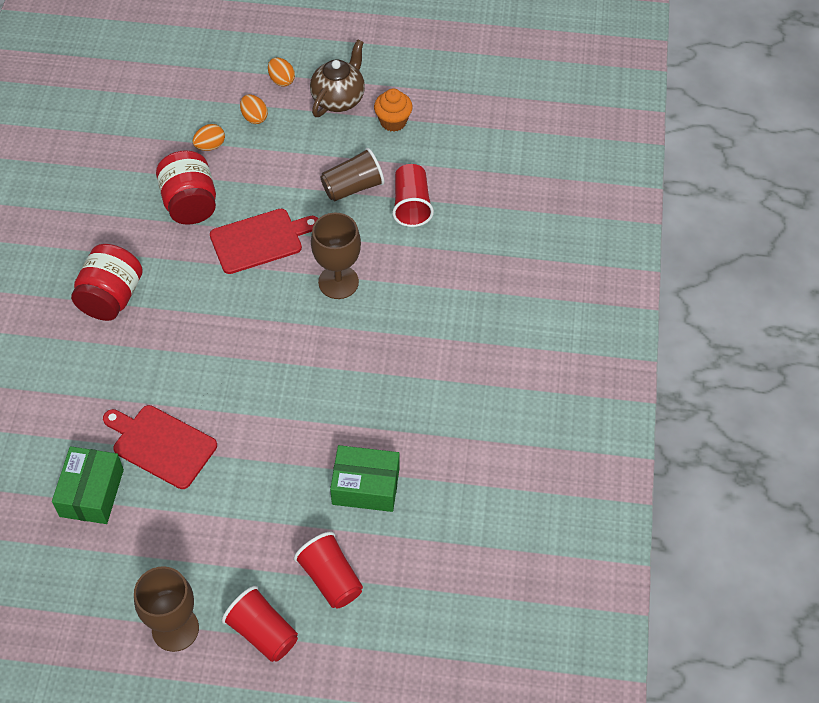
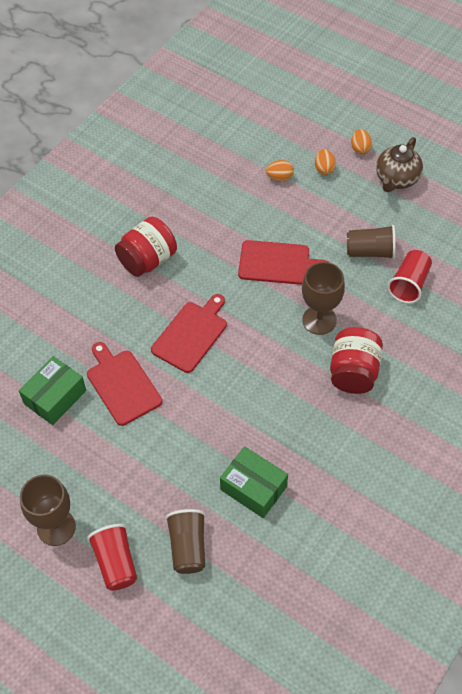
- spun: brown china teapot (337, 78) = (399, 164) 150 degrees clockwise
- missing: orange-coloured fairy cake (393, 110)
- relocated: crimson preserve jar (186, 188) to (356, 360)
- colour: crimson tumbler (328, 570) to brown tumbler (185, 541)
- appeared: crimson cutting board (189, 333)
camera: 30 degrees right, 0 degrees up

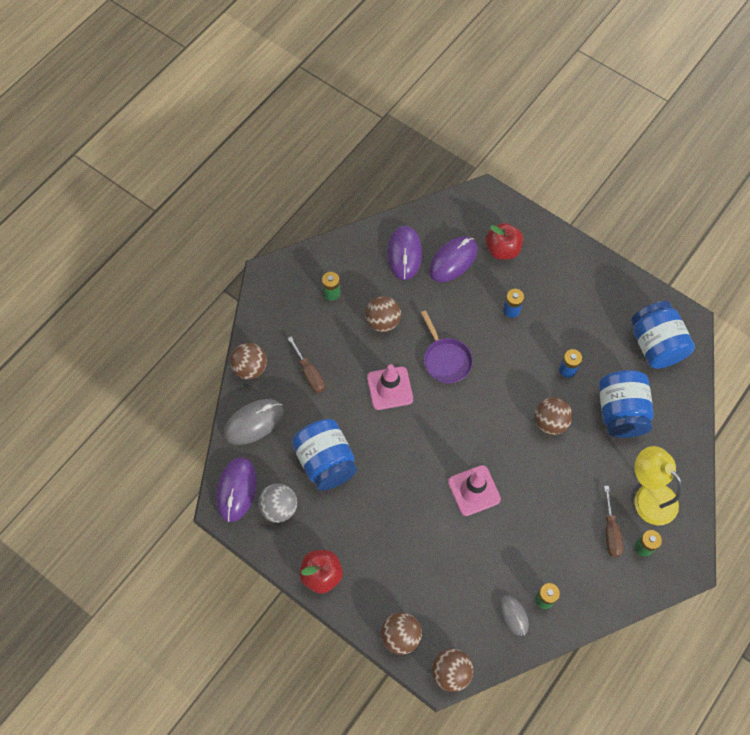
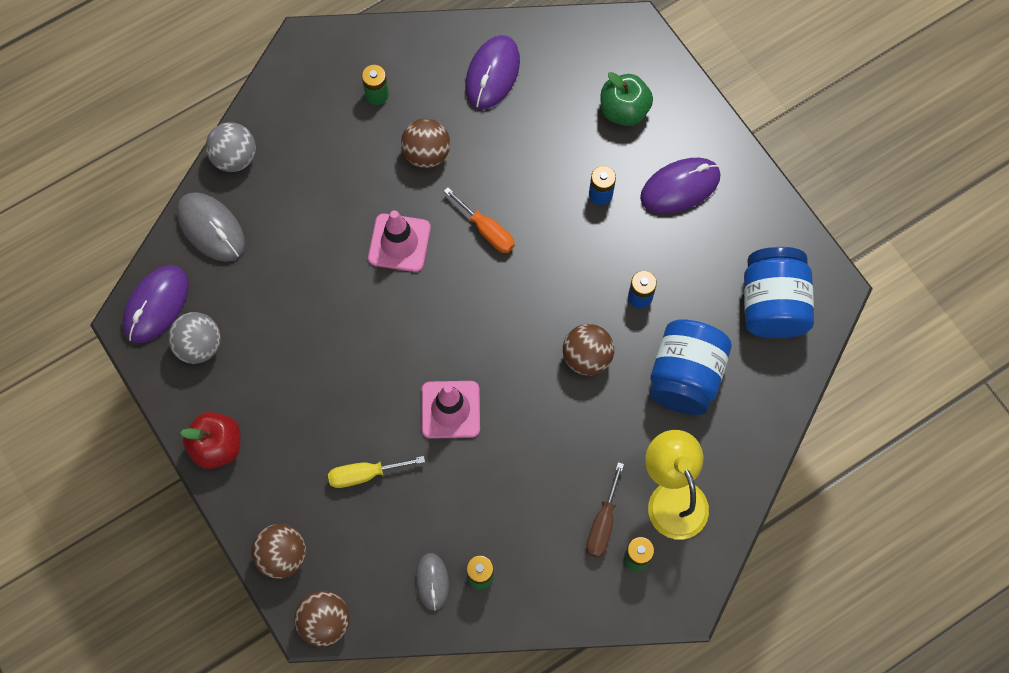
- colour: crimson apple fruit (504, 241) to leaf-green apple fruit (627, 99)
- relocated: royal purple mouse (453, 259) to (680, 186)
- exchanged: royal purple pan (447, 346) to orange-coloured hand screwdriver (479, 220)
- missing: brown hand screwdriver (306, 364)
- colour: brown ball (248, 361) to ash-grey ball (231, 147)
- spun: ash-grey mouse (254, 422) = (211, 227) 60 degrees clockwise
- missing: royal blue preserve jar (324, 455)
- appeared: bright yellow hand screwdriver (376, 472)
camera: 20 degrees right, 5 degrees up

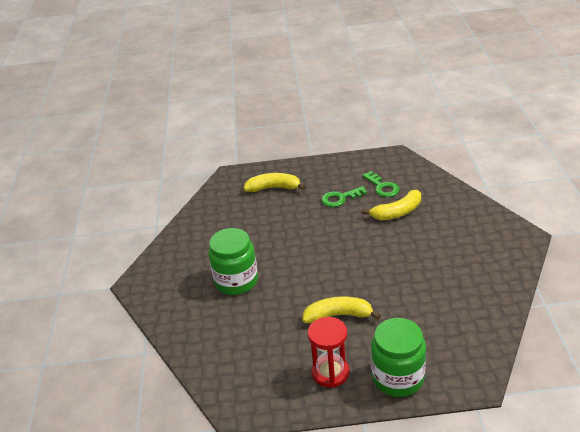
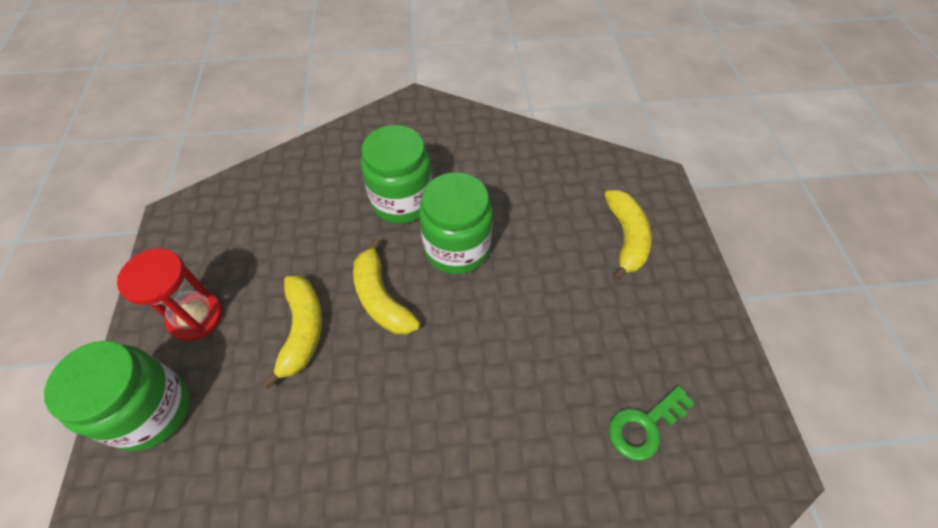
- missing: leaf-green door key (344, 196)
- relocated: bright yellow banana fruit (391, 205) to (386, 286)
- appeared: leaf-green preserve jar (456, 223)
camera: 85 degrees right, 20 degrees up

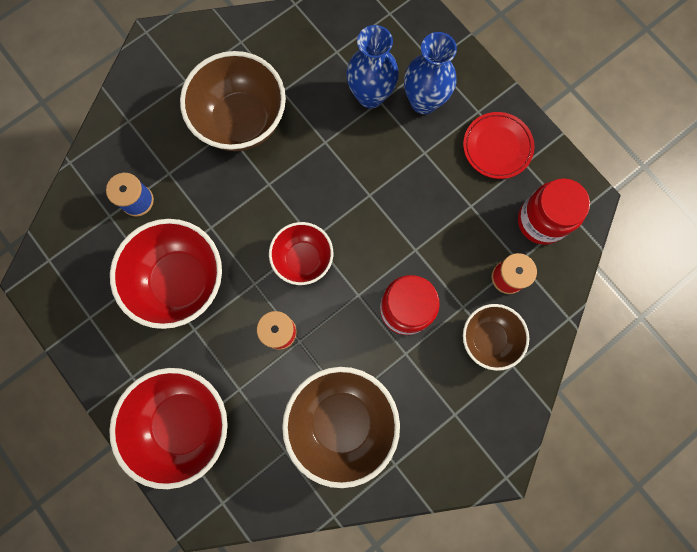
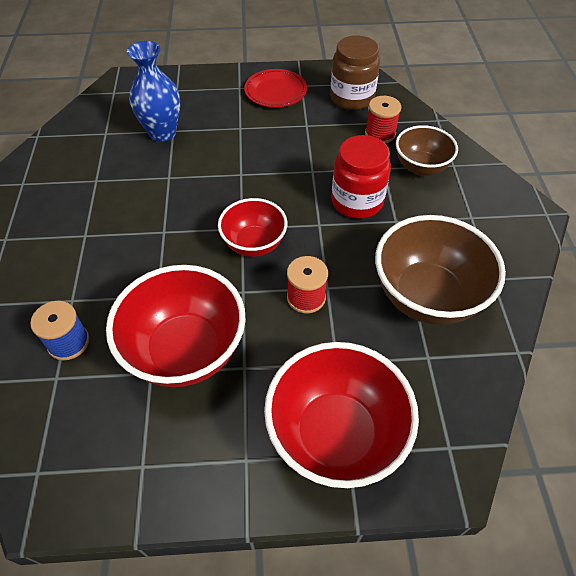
- missing: royal blue flower vase (430, 73)
- missing: brown deep dish (233, 101)
- colour: crimson preserve jar (554, 211) to brown preserve jar (355, 73)
camera: 55 degrees left, 25 degrees down

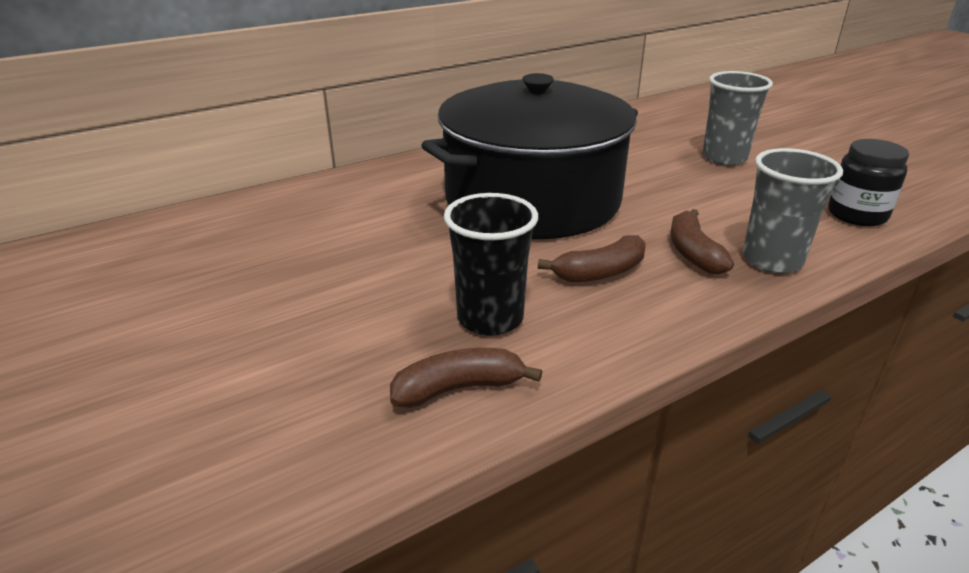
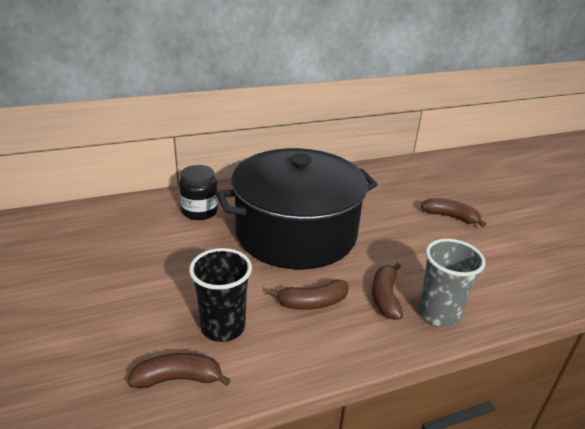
- exchanged: ash-grey tumbler (737, 118) to brown banana fruit (453, 212)
- relocated: ebony preserve jar (868, 182) to (198, 192)
camera: 10 degrees right, 0 degrees up

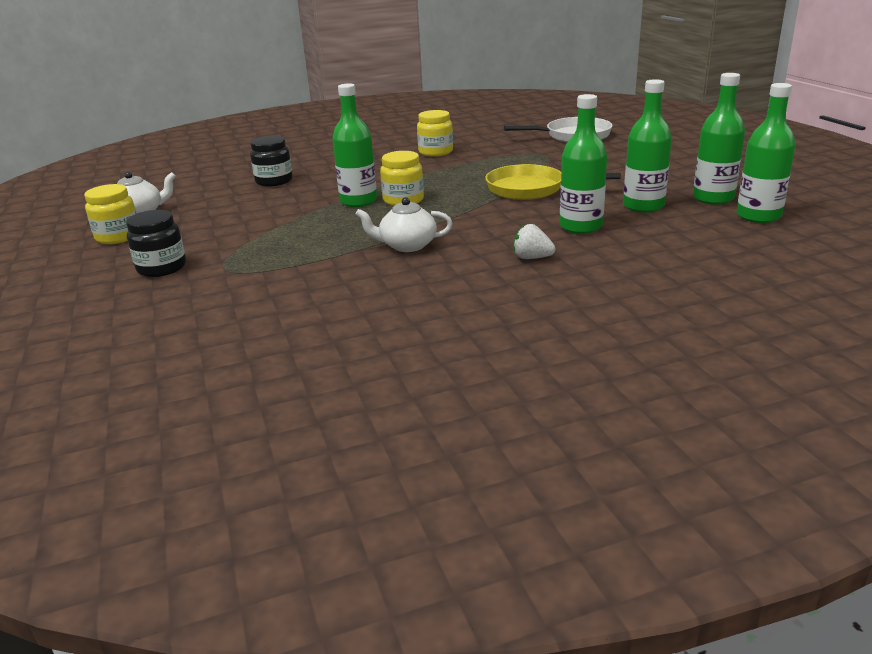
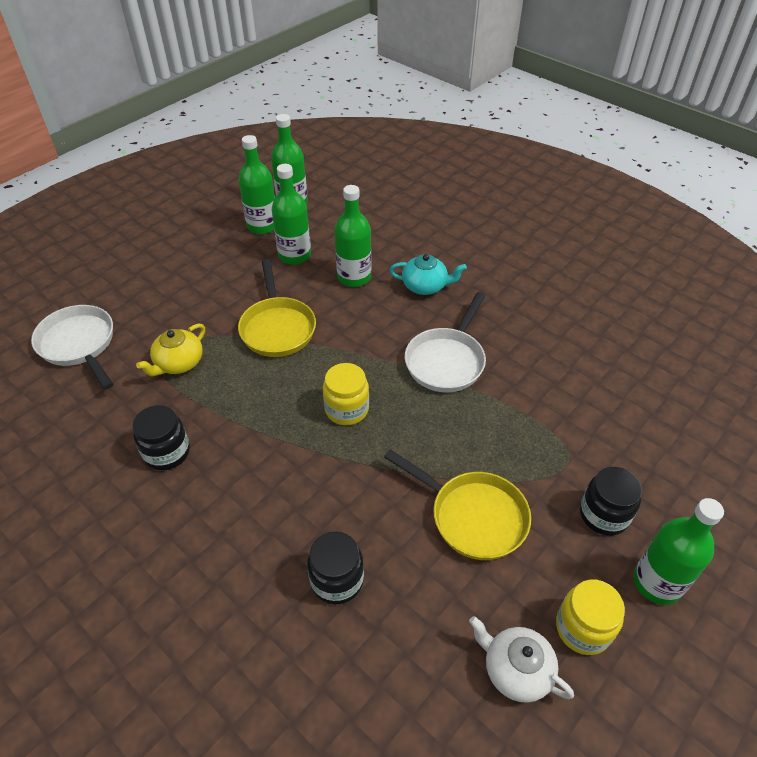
- relocated: leaf-green flask (354, 145) to (678, 551)
- colour: bright yellow preserve jar (435, 133) to ebony preserve jar (161, 437)
- exchanged: pure white china teapot (404, 224) to pure white pan (445, 342)
- exchanged: pure white toy strawberry (535, 241) to teal china teapot (428, 274)
- appeared: bright yellow china teapot (170, 349)
- appeared: bright yellow pan (457, 504)
camera: 120 degrees left, 20 degrees up

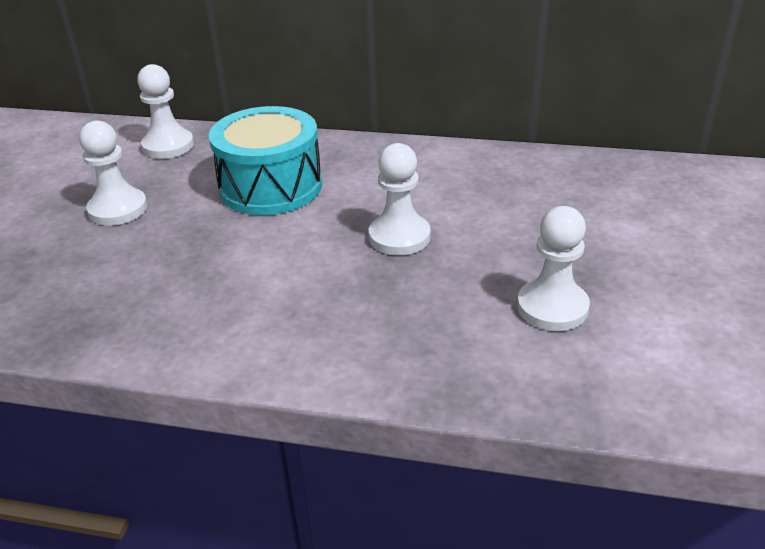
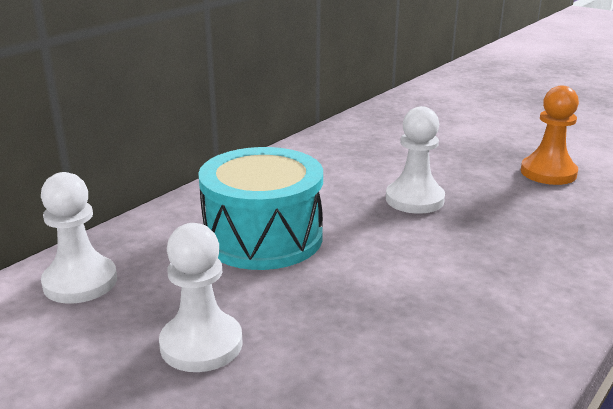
- colour: pure white pawn (553, 268) to orange-coloured pawn (550, 135)
camera: 65 degrees left, 10 degrees down

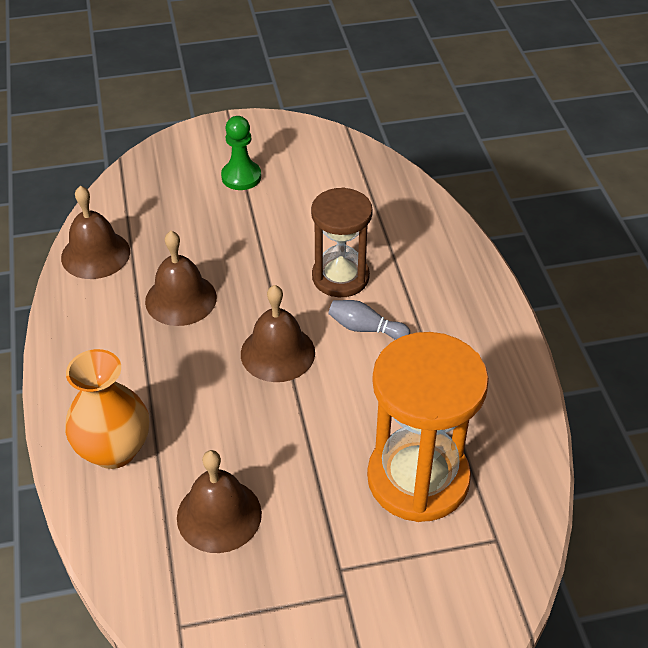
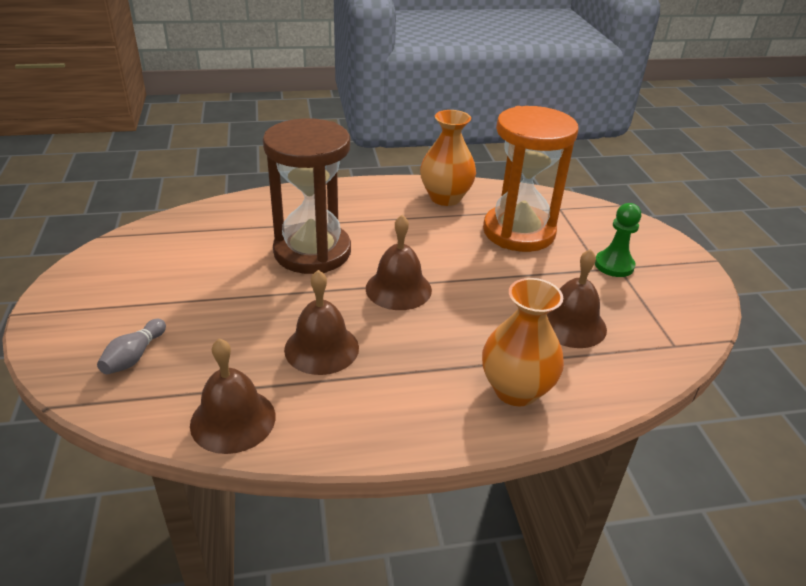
- relocated: leaf-green pawn (241, 153) to (618, 240)
- size: brown hourglass (342, 242) = (307, 196) x1.51
- relocated: ash-grey skittle (369, 320) to (131, 346)
- appeared: orange-coloured flower vase (448, 158)
camera: 90 degrees left, 10 degrees down

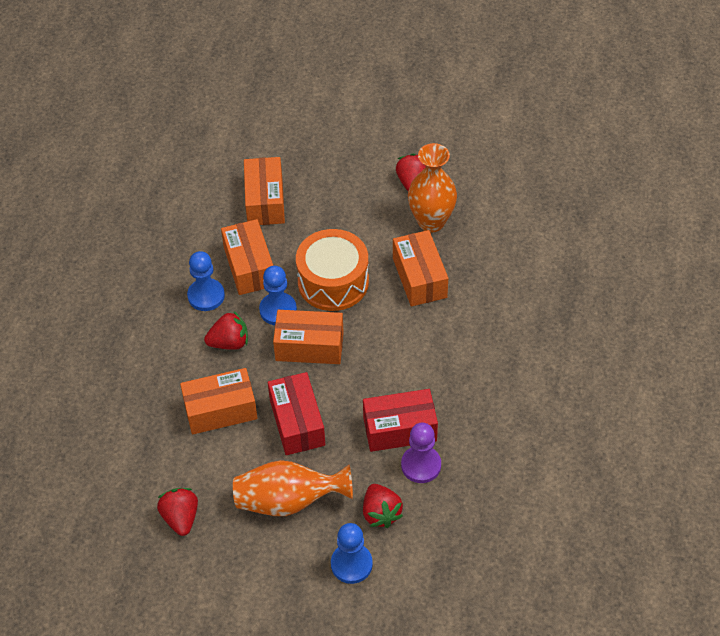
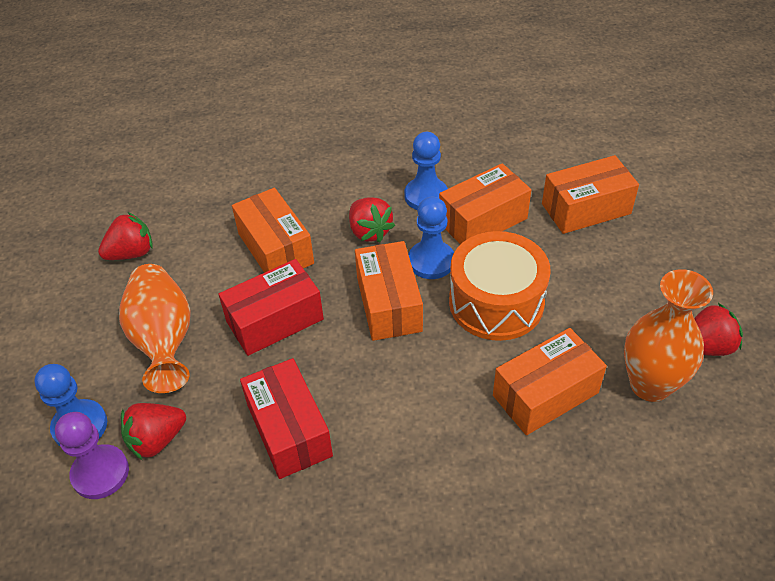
- relocated: royal purple pawn (421, 453) to (92, 455)
camera: 75 degrees right, 5 degrees down

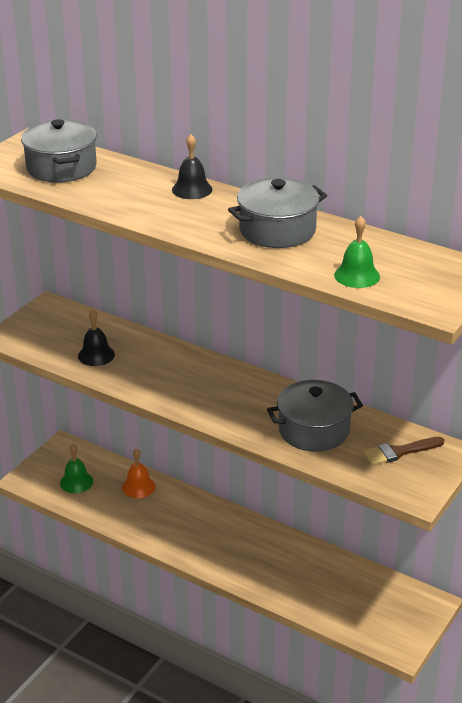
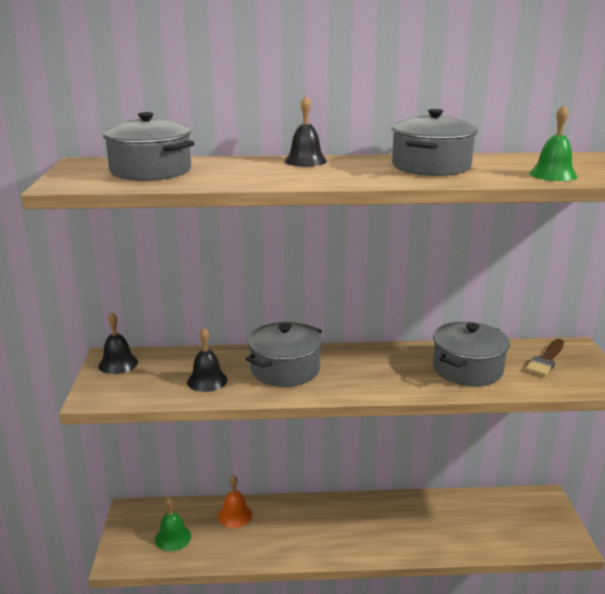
- appeared: ebony hand bell (118, 343)
- appeared: ash-grey pot (284, 354)
camera: 35 degrees left, 10 degrees down

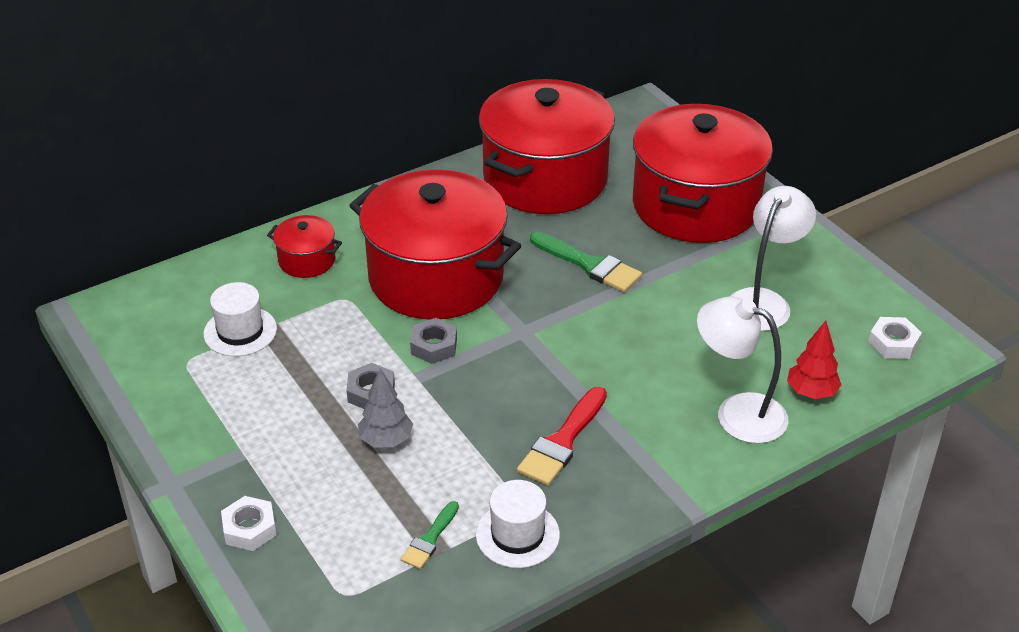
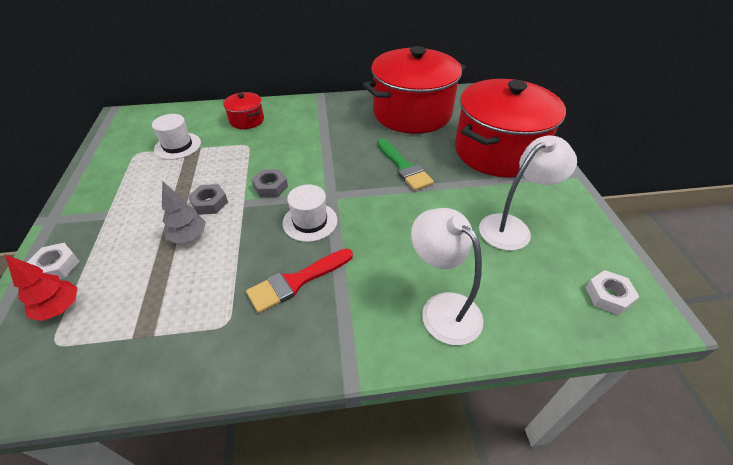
- missing: crimson pot (435, 244)
- relocated: crimson tree (814, 360) to (41, 288)
- relocated: pure white top hat (518, 524) to (310, 213)
- missing: leaf-green brush (430, 535)
camera: 25 degrees right, 5 degrees up

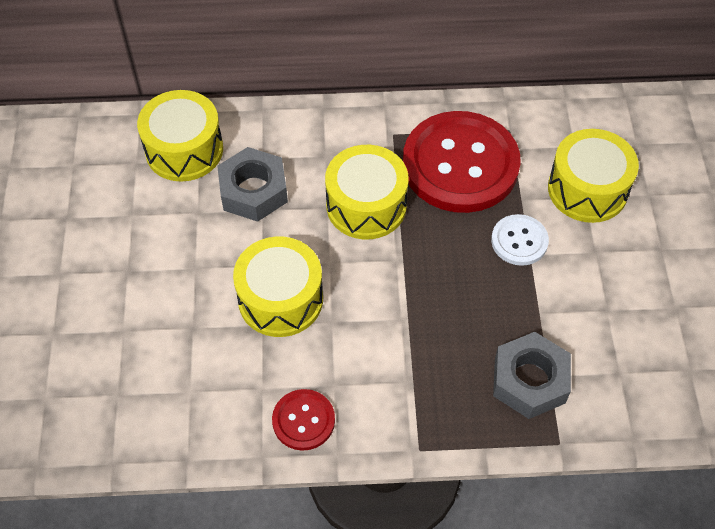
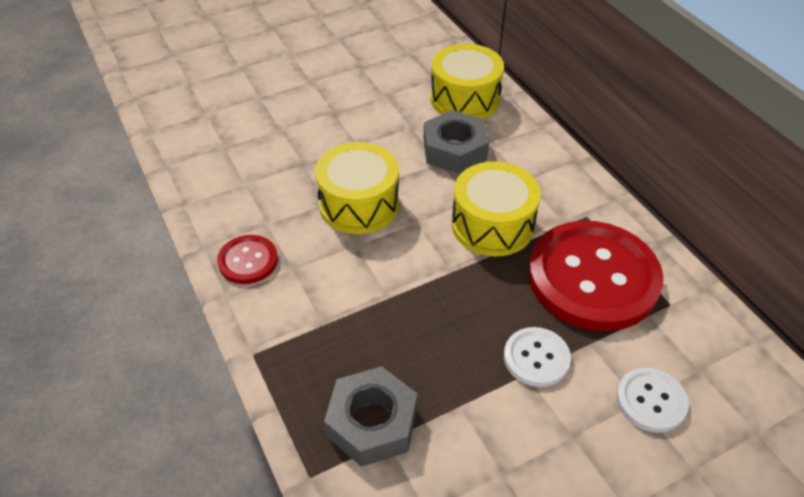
- exchanged: bright yellow drum (593, 176) to pure white sewing button (652, 400)
camera: 65 degrees right, 10 degrees down

